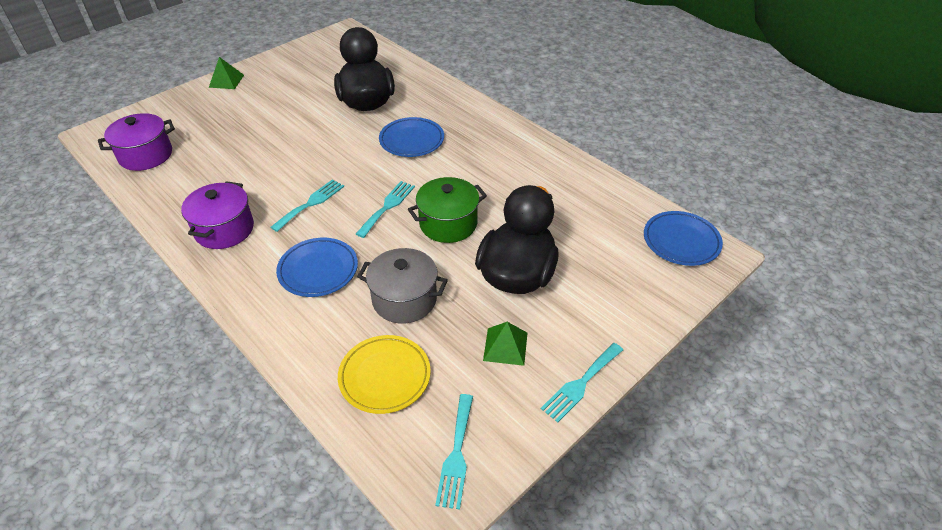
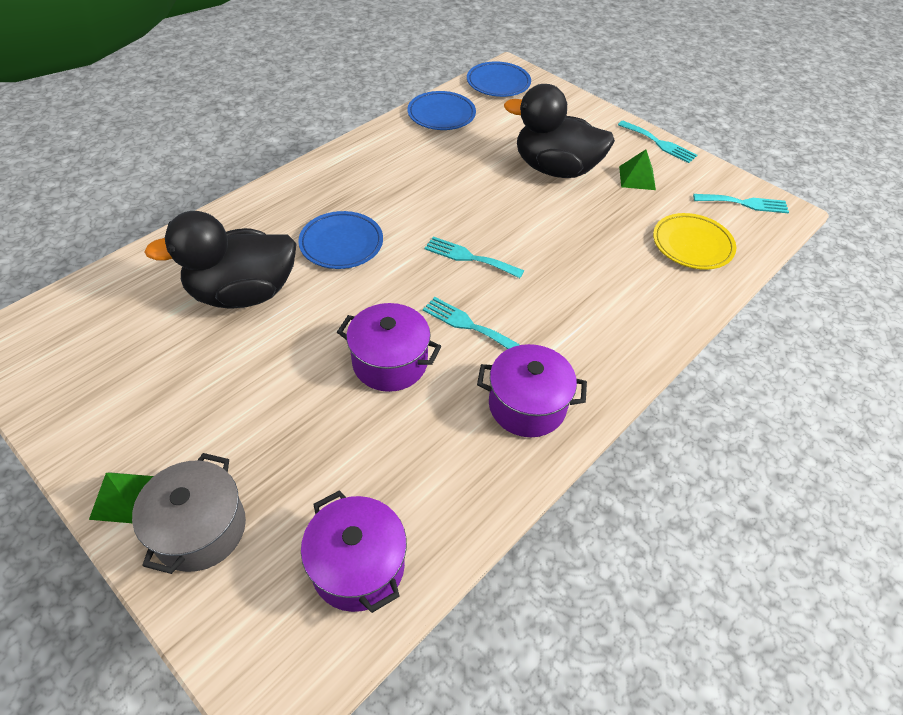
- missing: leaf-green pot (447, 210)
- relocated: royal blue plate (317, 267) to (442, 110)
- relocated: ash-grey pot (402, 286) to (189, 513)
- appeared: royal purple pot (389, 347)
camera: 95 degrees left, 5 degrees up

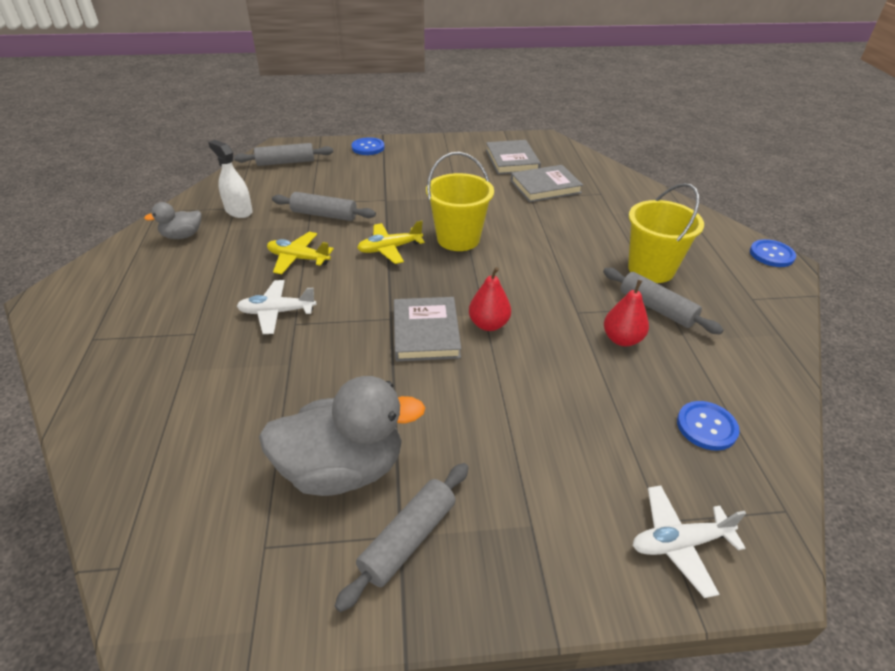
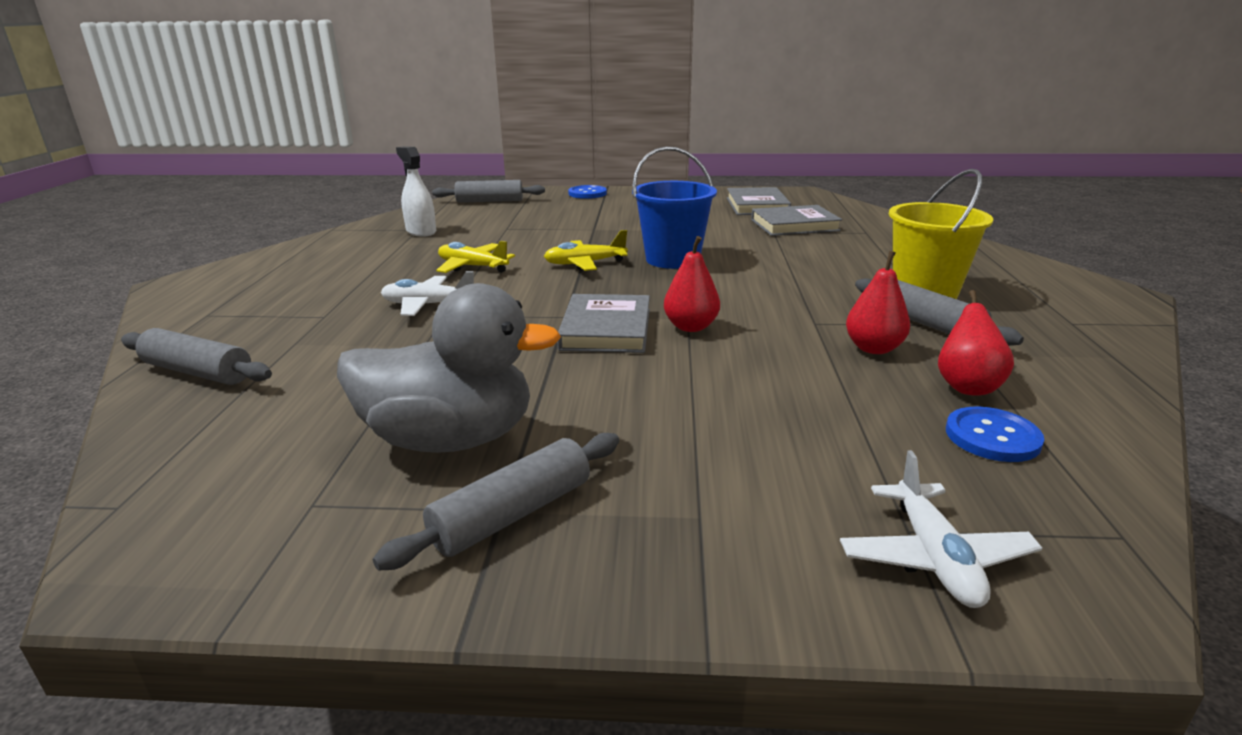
- colour: bright yellow pail (460, 201) to royal blue pail (674, 207)
- relocated: ash-grey dough roller (324, 206) to (196, 356)
- missing: ash-grey rubber duck (172, 220)
- missing: royal blue sewing button (773, 253)
- spun: pure white aeroplane (689, 542) = (941, 529) 90 degrees counterclockwise
- appeared: crimson toy pear (976, 343)
camera: 10 degrees right, 15 degrees down

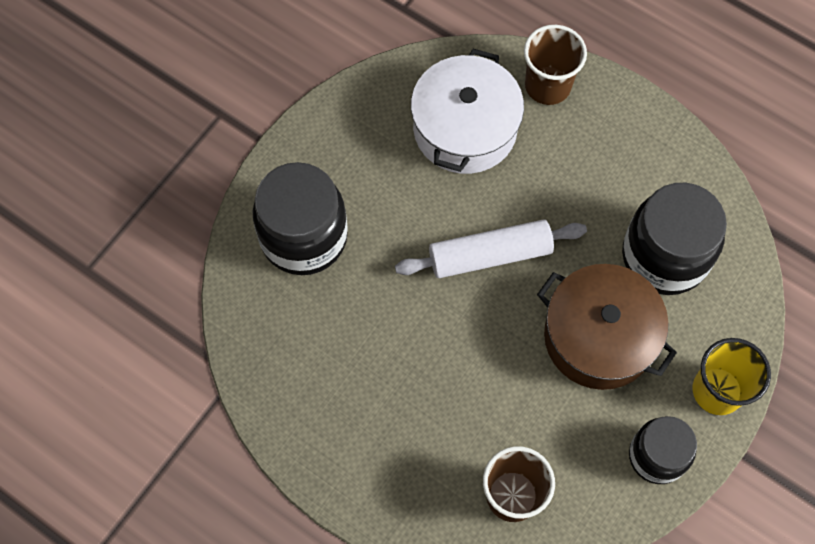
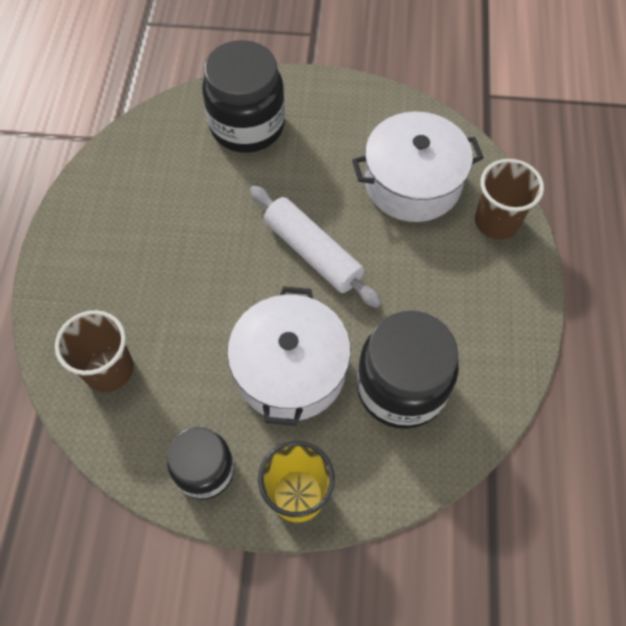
- colour: brown pot (607, 327) to pure white pot (289, 356)
camera: 60 degrees right, 5 degrees down

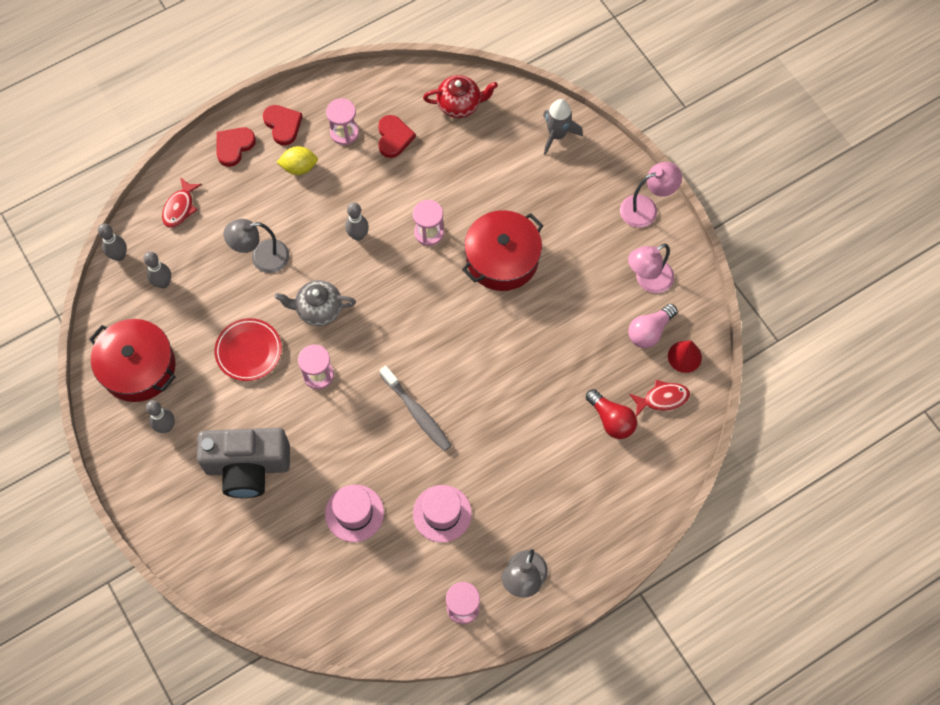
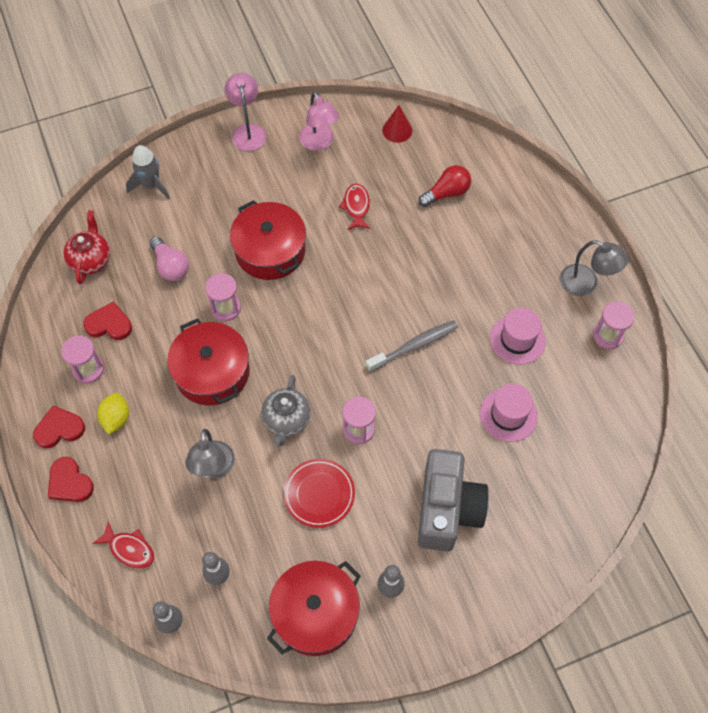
- exchanged: ash-grey skittle (357, 222) to crimson pot (208, 361)
- relocated: rose-pink bulb (653, 326) to (169, 259)
- relocated: crimson fish figure (659, 398) to (354, 207)
camera: 80 degrees left, 5 degrees down

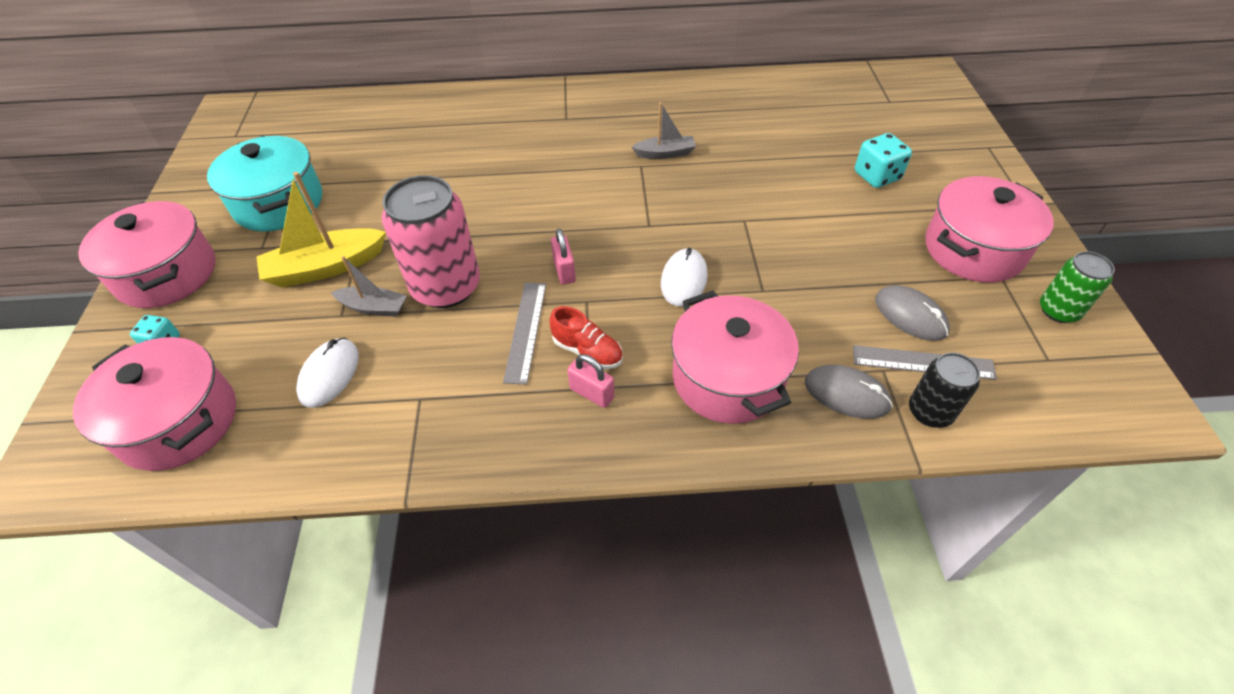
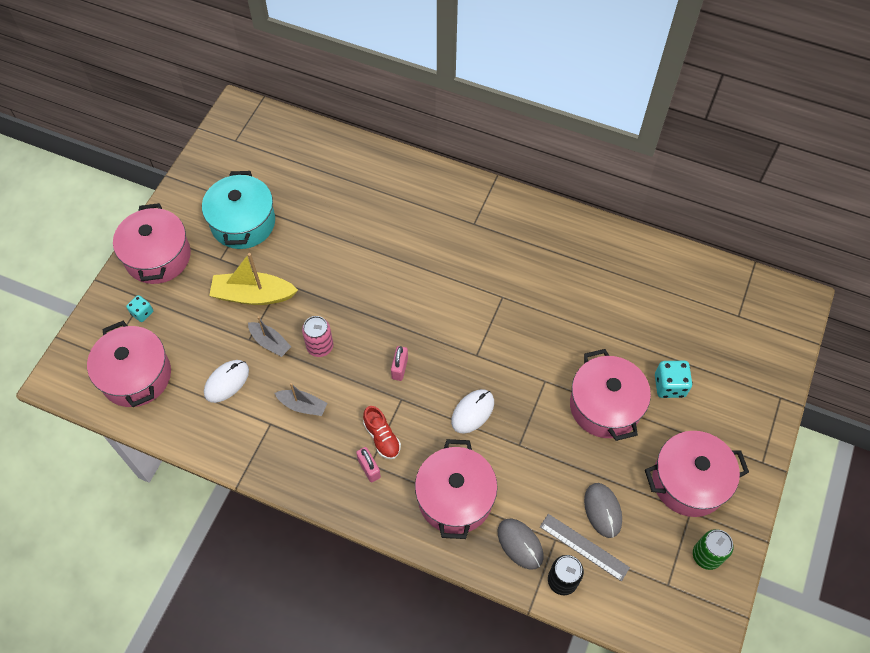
- relocated: ash-grey toy boat (664, 130) to (301, 399)
- size: rose-pink soda can (431, 241) = (317, 336) x0.55
- missing: ash-grey measuring stick (524, 333)
- appeared: rose-pink pot (610, 395)
camera: 25 degrees right, 10 degrees up

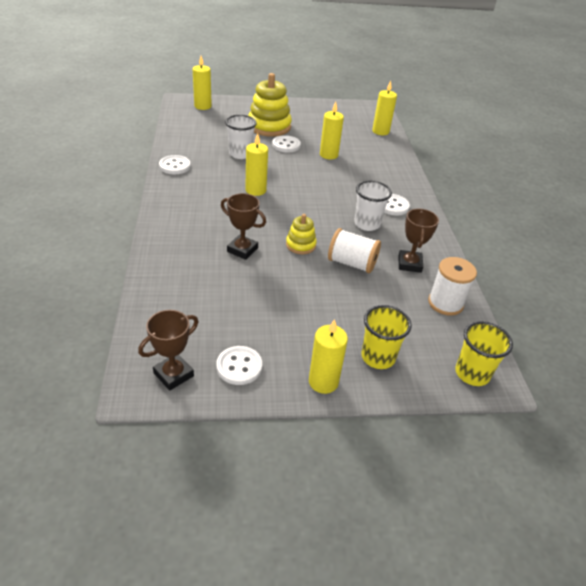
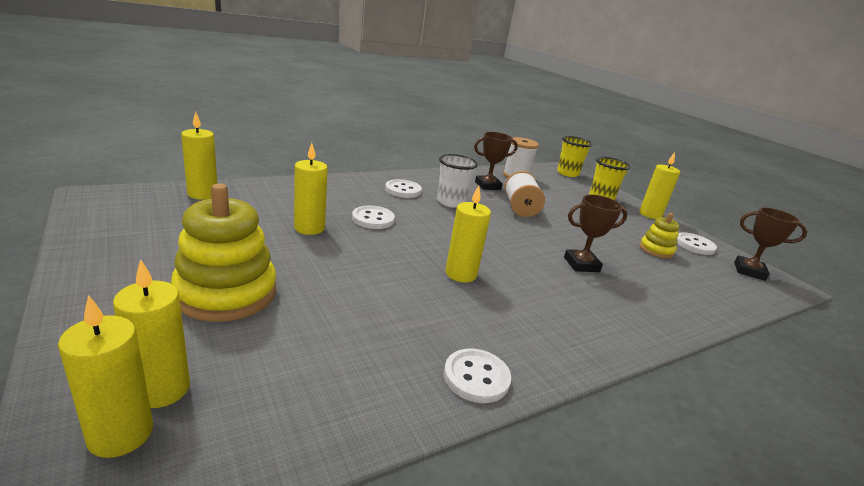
- missing: pure white tumbler (241, 137)
- relocated: pure white sewing button (286, 144) to (373, 217)
- spun: brown trophy (243, 226) = (596, 233) 75 degrees clockwise
- relocated: bright yellow ring stacker (301, 234) to (659, 236)
- appeared: bright yellow candle (151, 333)
camera: 115 degrees left, 15 degrees down

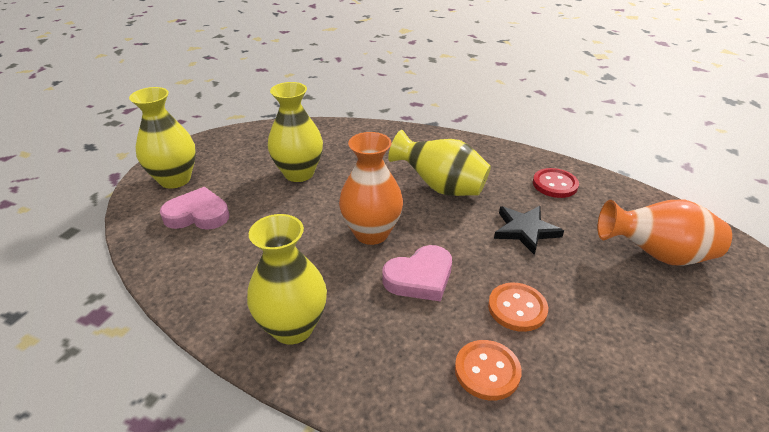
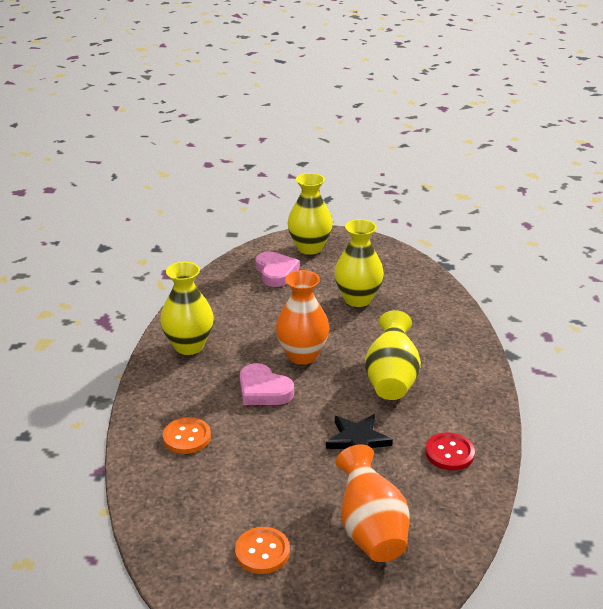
- relocated: orange-coloured sewing button (518, 307) to (262, 550)
camera: 70 degrees right, 5 degrees down

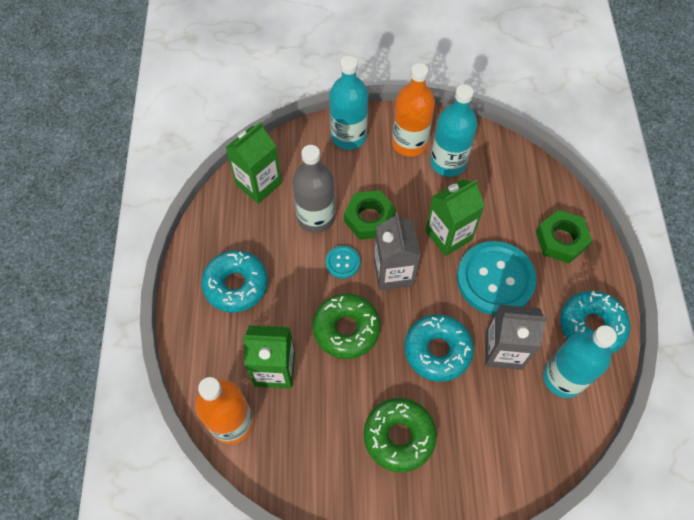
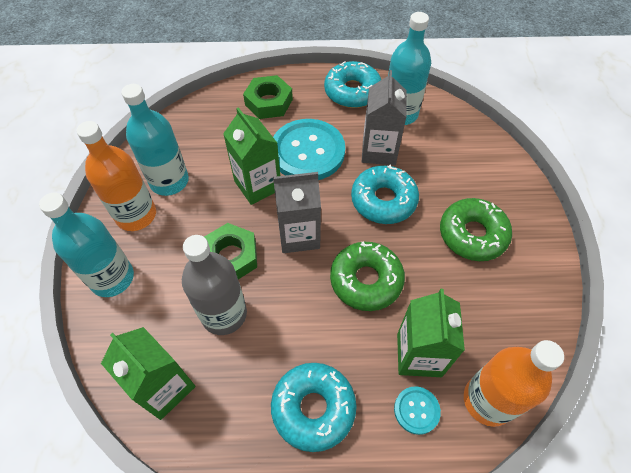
- relocated: teal sewing button (342, 262) to (417, 410)
camera: 90 degrees left, 5 degrees down

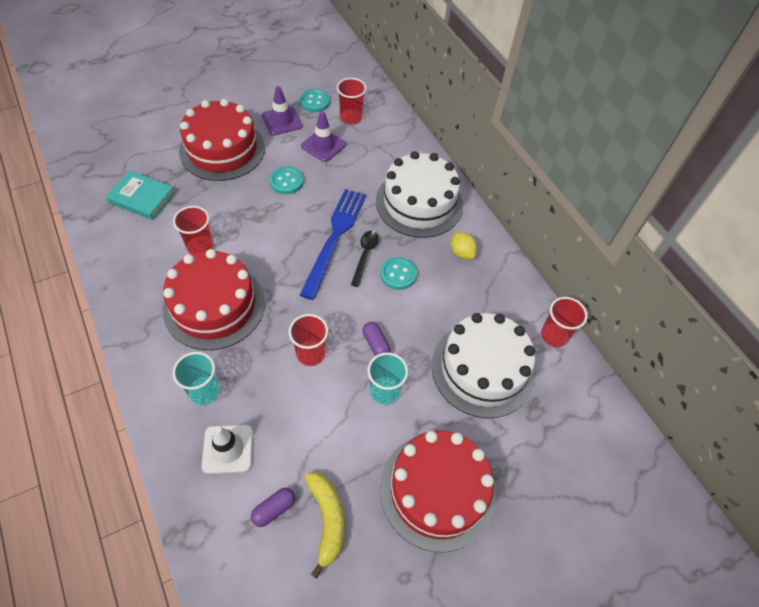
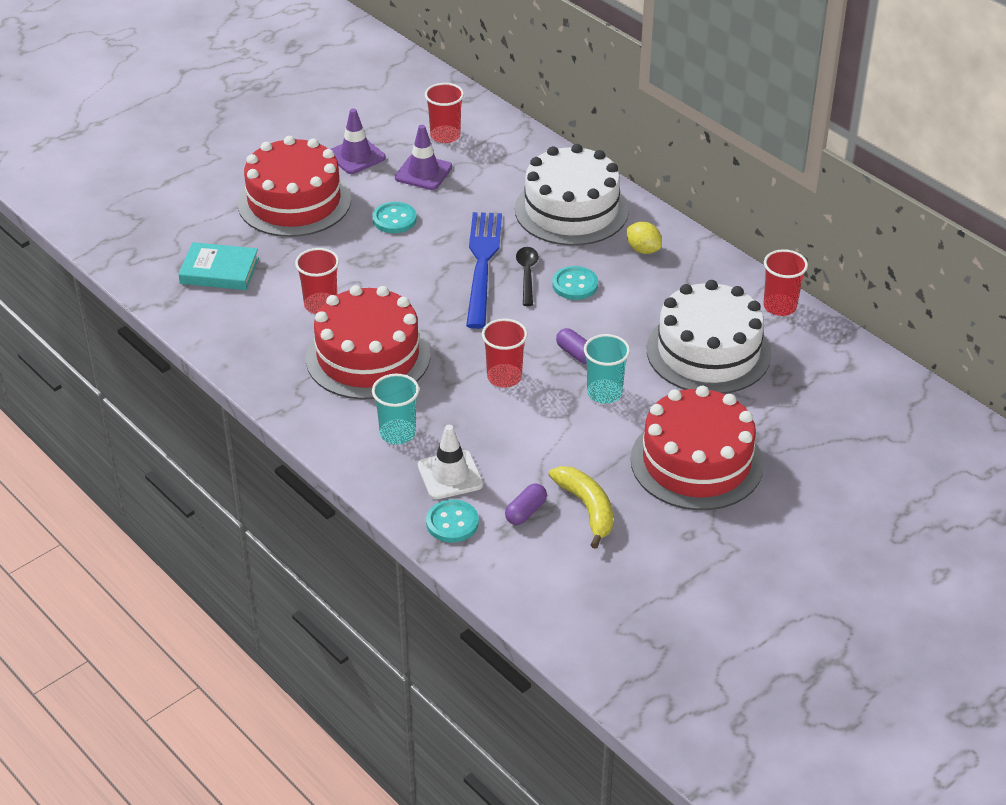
- relocated: teal sewing button (315, 100) to (452, 521)
camera: 10 degrees left, 15 degrees down

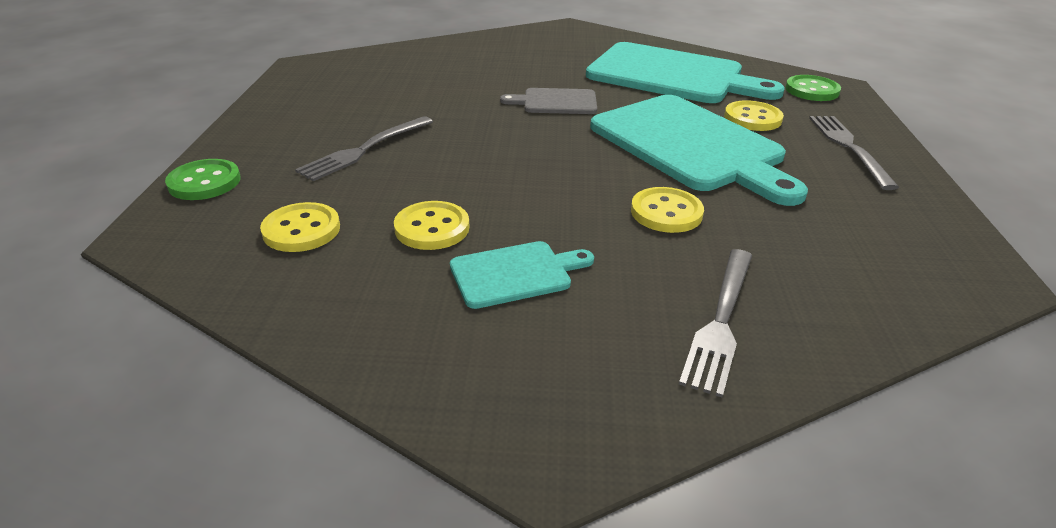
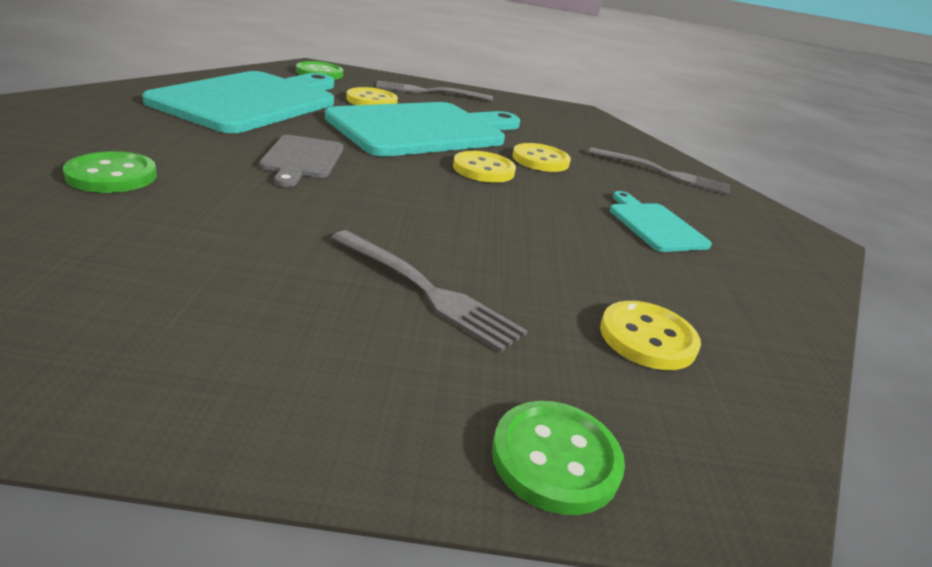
- relocated: bright yellow sewing button (432, 225) to (484, 167)
- appeared: leaf-green sewing button (110, 172)
camera: 95 degrees left, 5 degrees down

